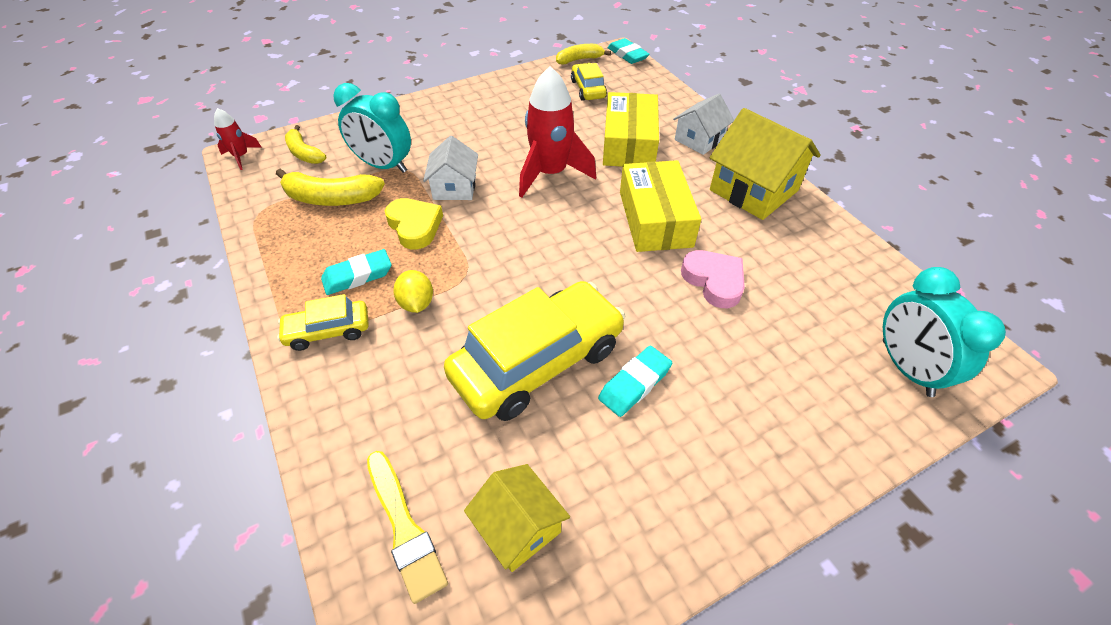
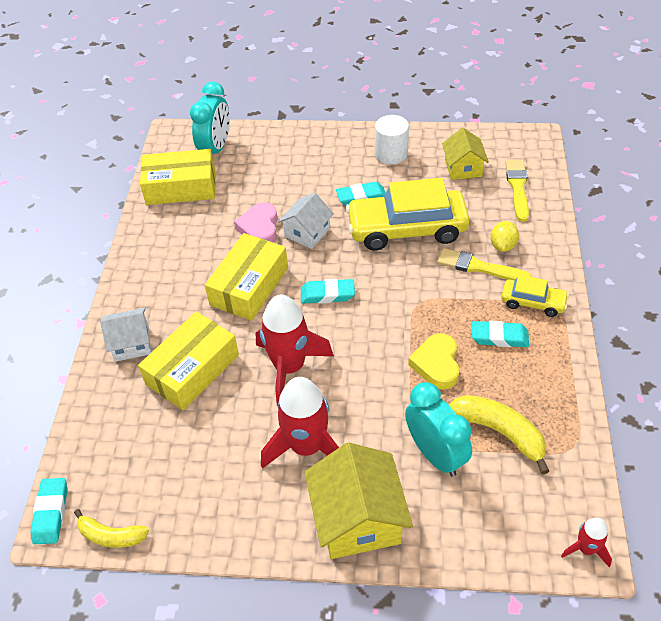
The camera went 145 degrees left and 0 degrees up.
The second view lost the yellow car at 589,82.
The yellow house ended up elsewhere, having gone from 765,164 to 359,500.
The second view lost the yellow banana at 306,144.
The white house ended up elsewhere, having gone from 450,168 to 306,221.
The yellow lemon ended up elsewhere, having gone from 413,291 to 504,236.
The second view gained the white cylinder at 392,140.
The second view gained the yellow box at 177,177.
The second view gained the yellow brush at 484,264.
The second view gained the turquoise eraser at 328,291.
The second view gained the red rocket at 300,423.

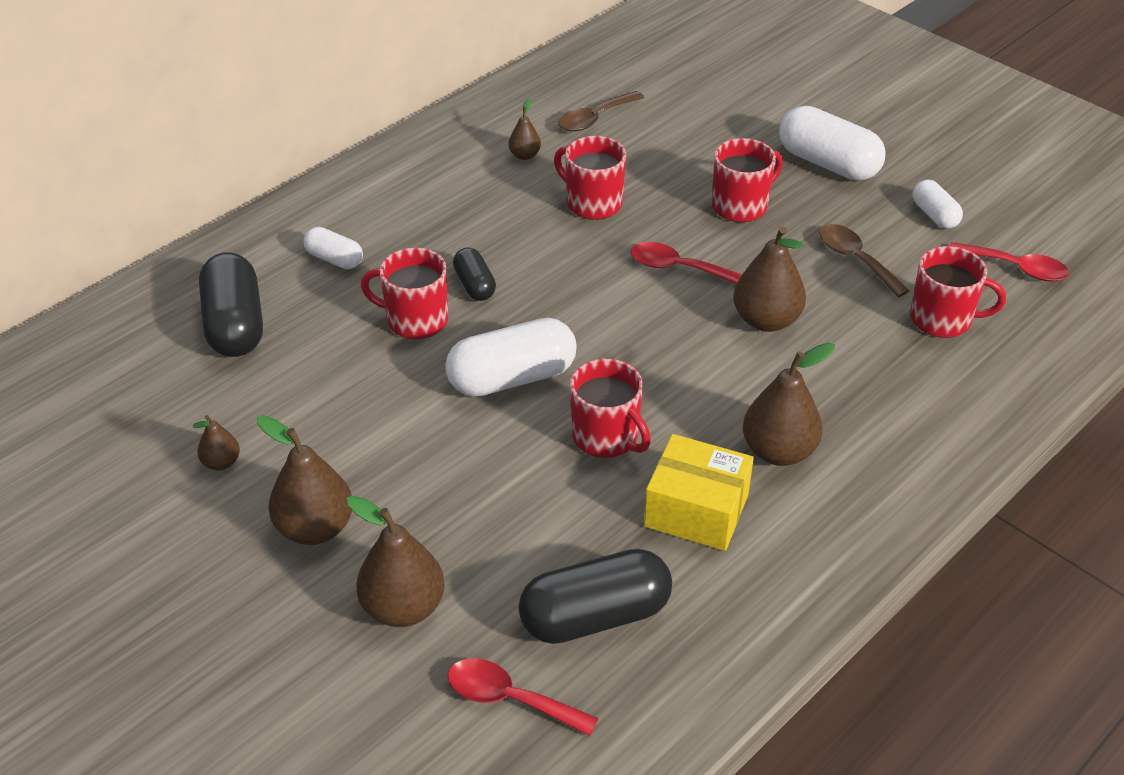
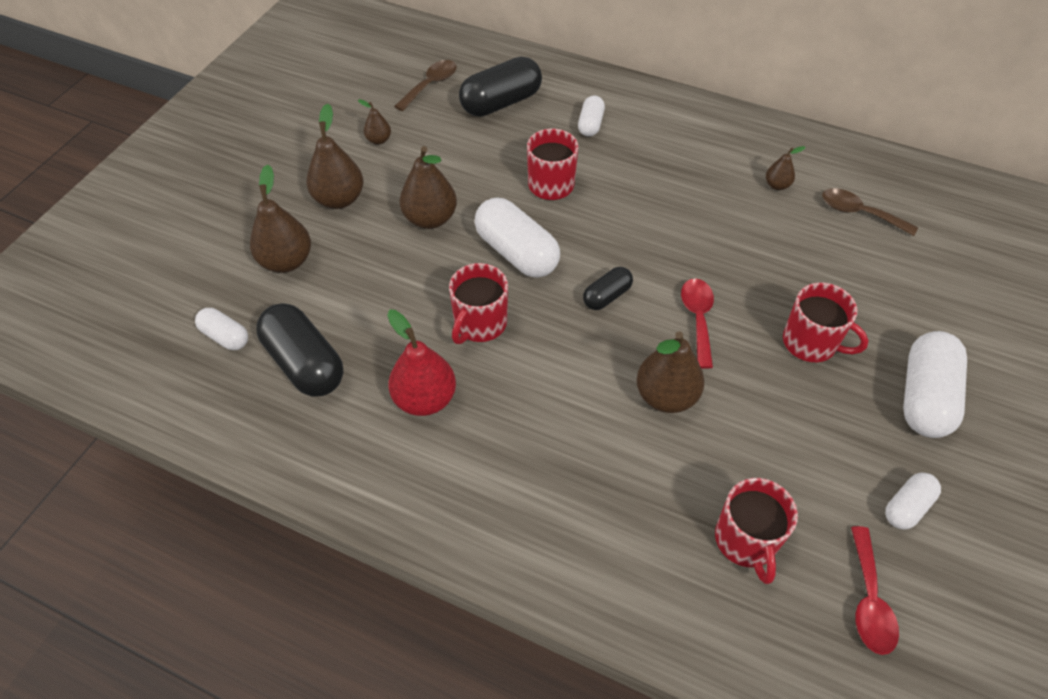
The camera went 70 degrees right and 10 degrees up.
The second view lost the red mug at 590,178.
The brown spoon ended up elsewhere, having gone from 864,260 to 425,85.
The black capsule ended up elsewhere, having gone from 474,274 to 608,288.
The brown pear ended up elsewhere, having gone from 789,404 to 428,187.
Where the yellow box stood at 699,492, the red pear came to stand at 421,363.
Where the red spoon stood at 522,697, the white capsule came to stand at 221,329.

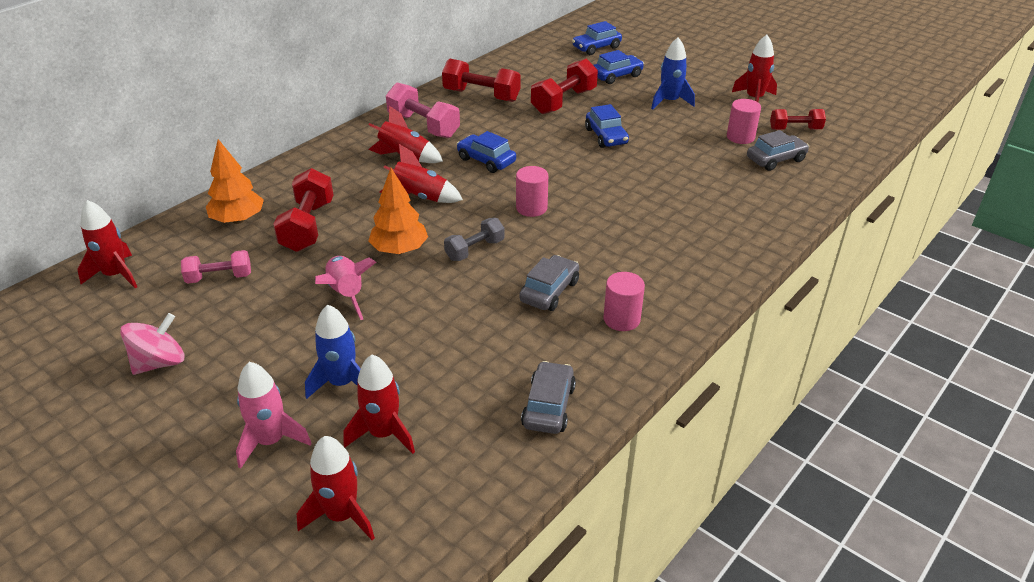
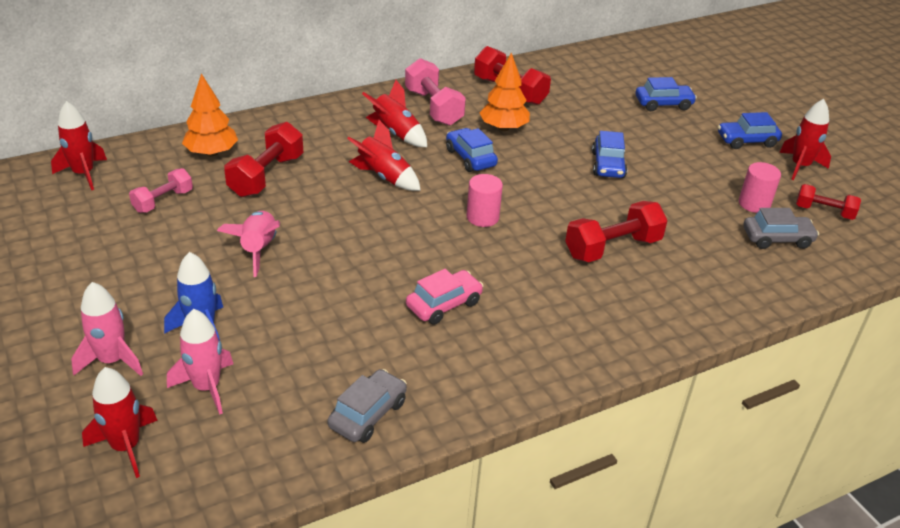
The camera went 20 degrees right and 0 degrees up.
The blue car ended up elsewhere, having gone from 597,38 to 750,130.
The second view lost the blue rocket at 673,73.
The red dumbbell ended up elsewhere, having gone from 564,86 to 616,231.
The orange tree ended up elsewhere, having gone from 398,211 to 504,91.
The second view lost the grey dumbbell at 474,239.
The pink dumbbell at 216,267 ended up facing another way, 60 degrees counterclockwise from before.
What was the grey car at 549,283 turned into the pink car at 445,297.
The second view lost the pink cylinder at 624,301.
The second view lost the pink spinning top at 152,344.
What was the red rocket at 379,404 turned into the pink rocket at 200,362.

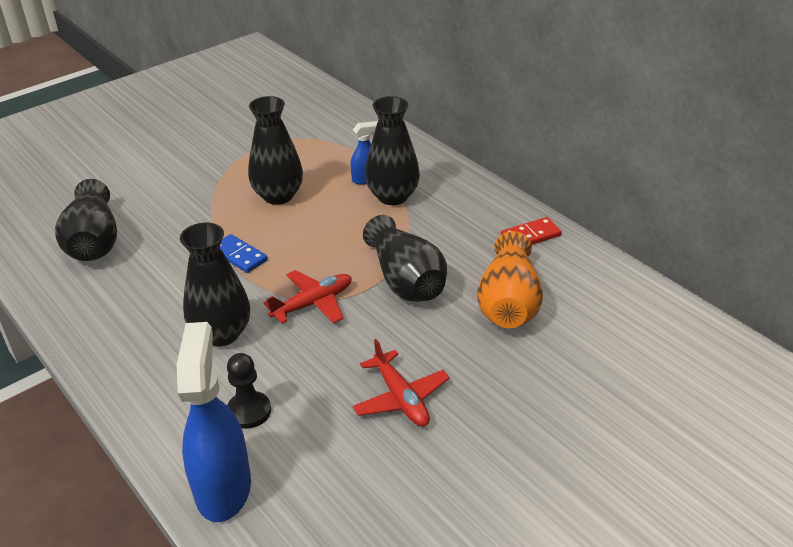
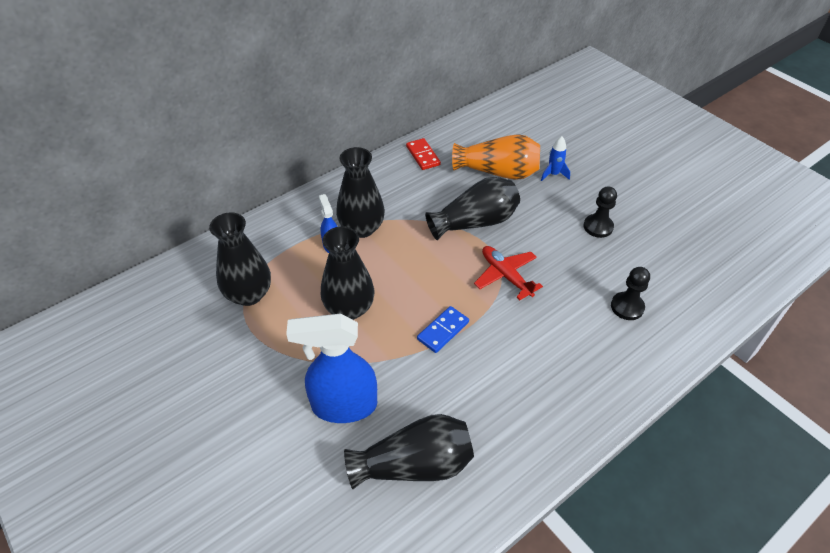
The camera went 90 degrees left and 10 degrees up.
The black vase ended up elsewhere, having gone from 215,284 to 240,259.
The blue spray bottle ended up elsewhere, having gone from 214,422 to 331,368.
Where the red plane stood at 401,383, the black pawn came to stand at 600,212.
The second view gained the blue rocket at 555,158.

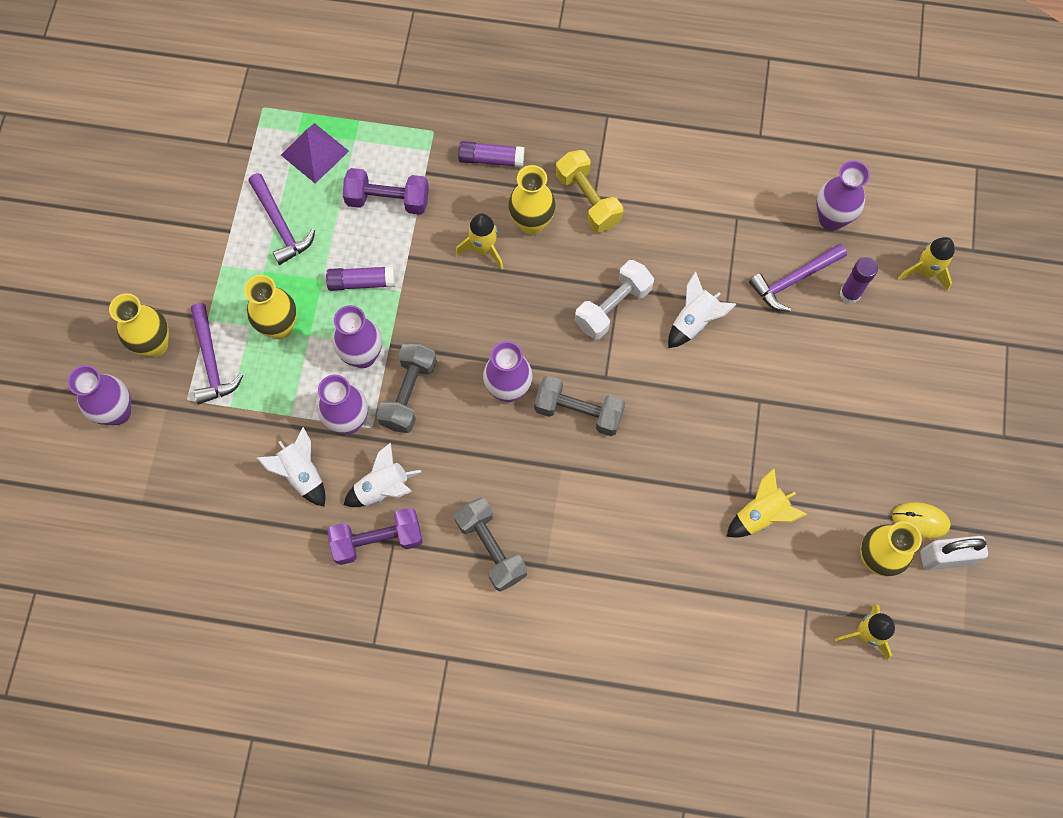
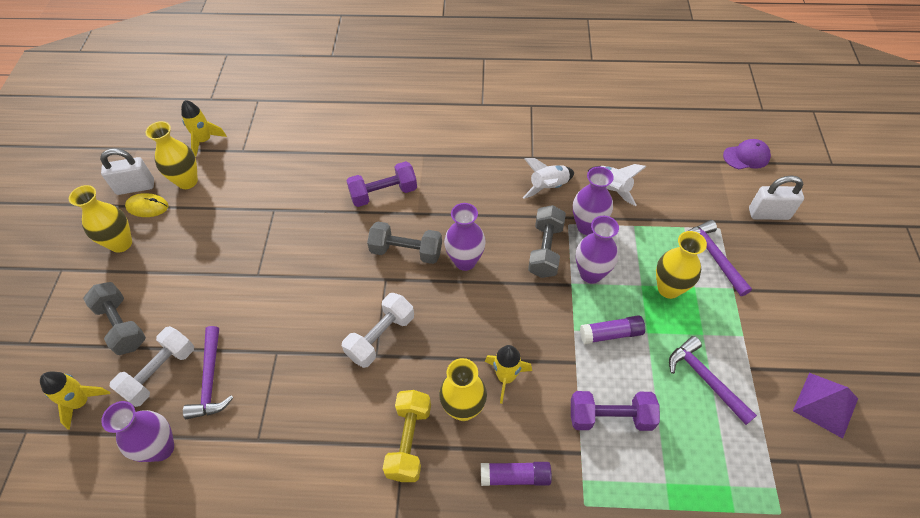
The camera went 175 degrees right and 15 degrees down.
The purple pyramid ended up elsewhere, having gone from 315,153 to 825,406.
The yellow dumbbell at 589,191 ended up facing another way, 45 degrees clockwise from before.
The purple hammer at 798,278 ended up facing another way, 120 degrees clockwise from before.
Where the purple glue stick stood at 859,280, the white dumbbell came to stand at 151,366.
The second view lost the white rocket at 702,309.
The yellow vase ended up elsewhere, having gone from 139,325 to 100,219.
Where the purple vase stood at 99,395, the white padlock came to stand at 776,197.
The second view lost the yellow rocket at 766,503.
The grey dumbbell ended up elsewhere, having gone from 490,544 to 114,318.
The purple dumbbell ended up elsewhere, having gone from 375,536 to 381,184.
The second view gained the purple cap at 747,154.

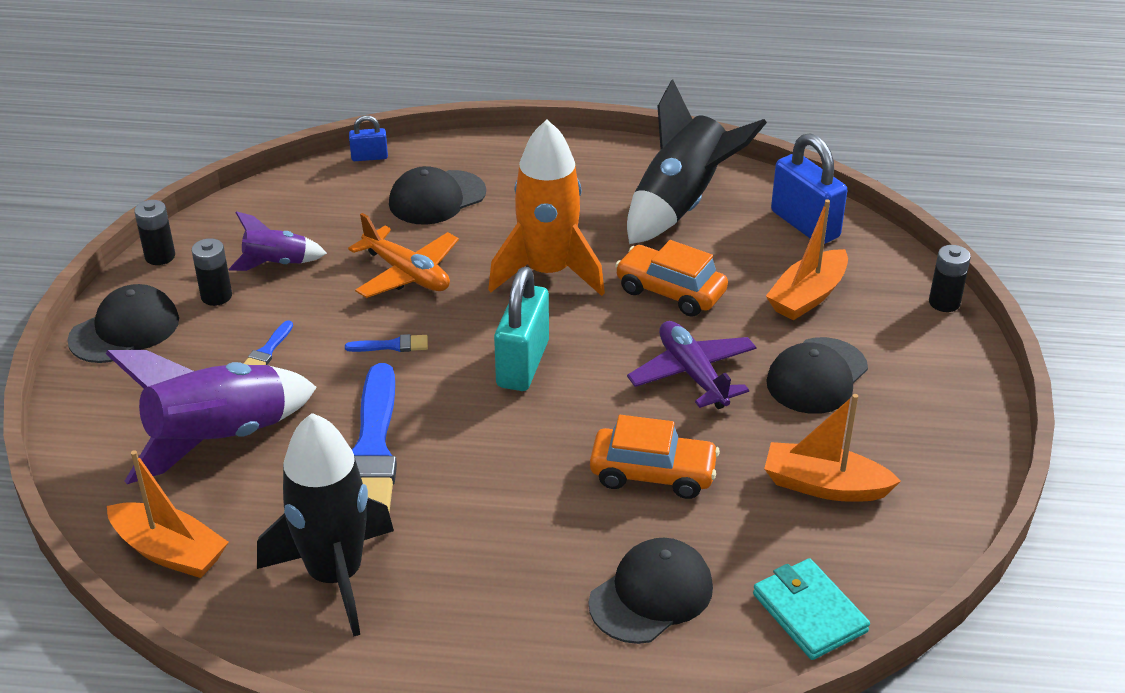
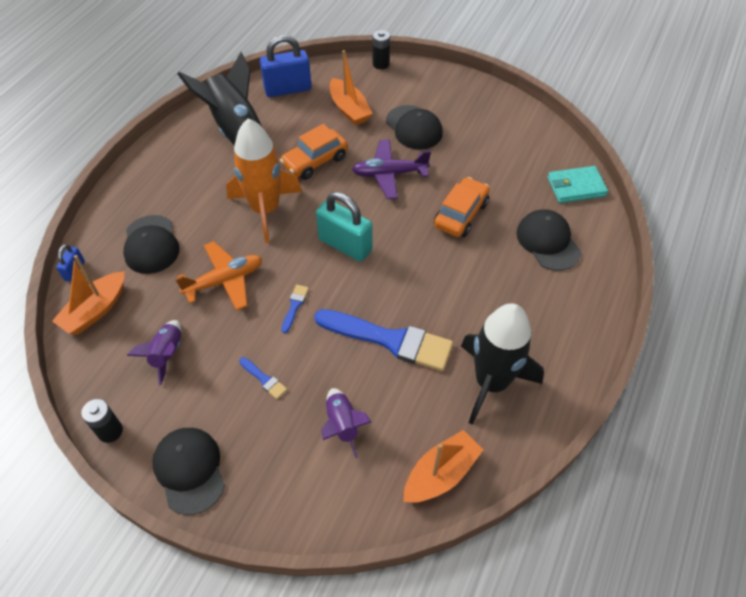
The camera went 70 degrees left and 15 degrees up.
The second view lost the black battery at 212,272.
The size of the purple rocket at 211,417 changed by a factor of 0.52.
The orange boat ended up elsewhere, having gone from 832,448 to 88,294.

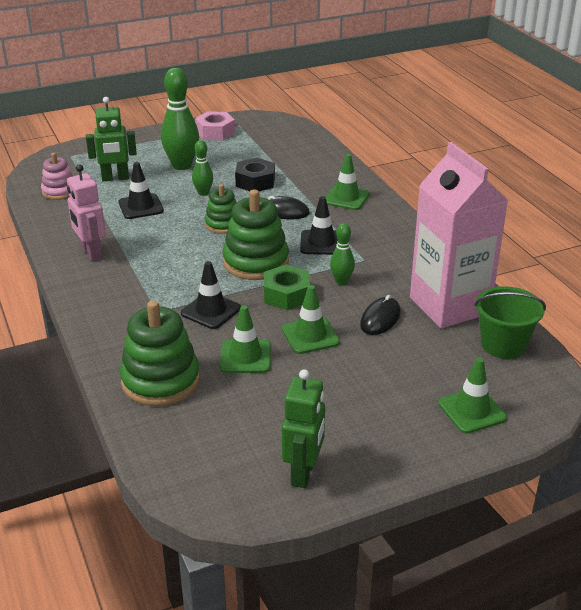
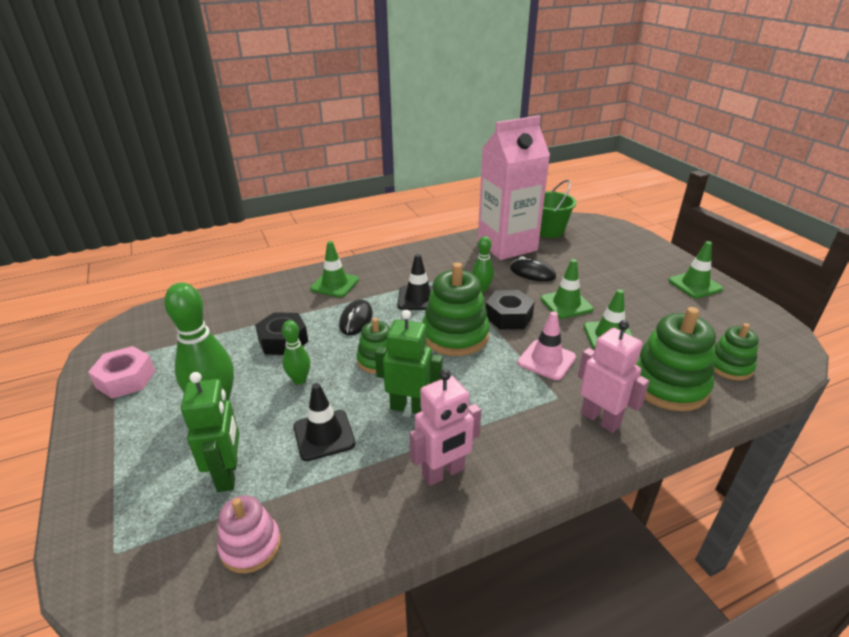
The camera went 90 degrees left and 0 degrees up.
What was the black traffic cone at 211,295 turned into the pink traffic cone at 546,345.
What was the green nut at 287,287 turned into the black nut at 510,309.
The green traffic cone ended up elsewhere, having gone from 472,395 to 695,269.
The green robot ended up elsewhere, having gone from 303,428 to 409,362.
The second view gained the pink robot at 614,376.
The second view gained the green stacking toy at 736,351.

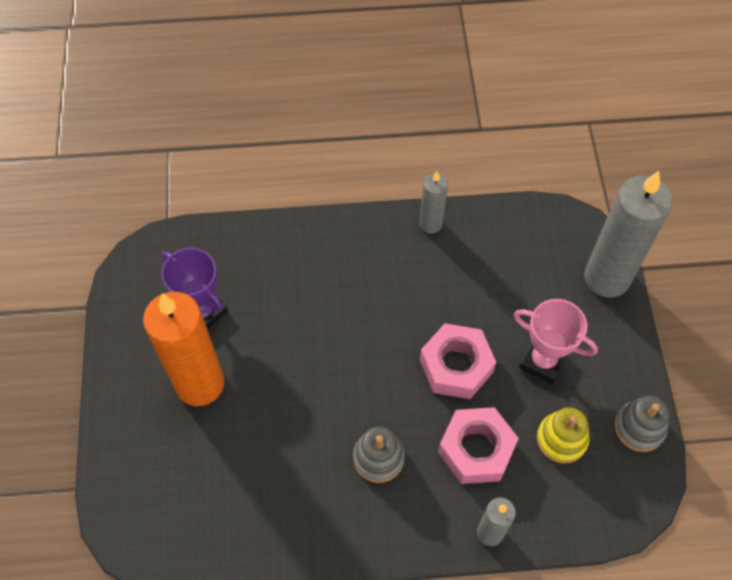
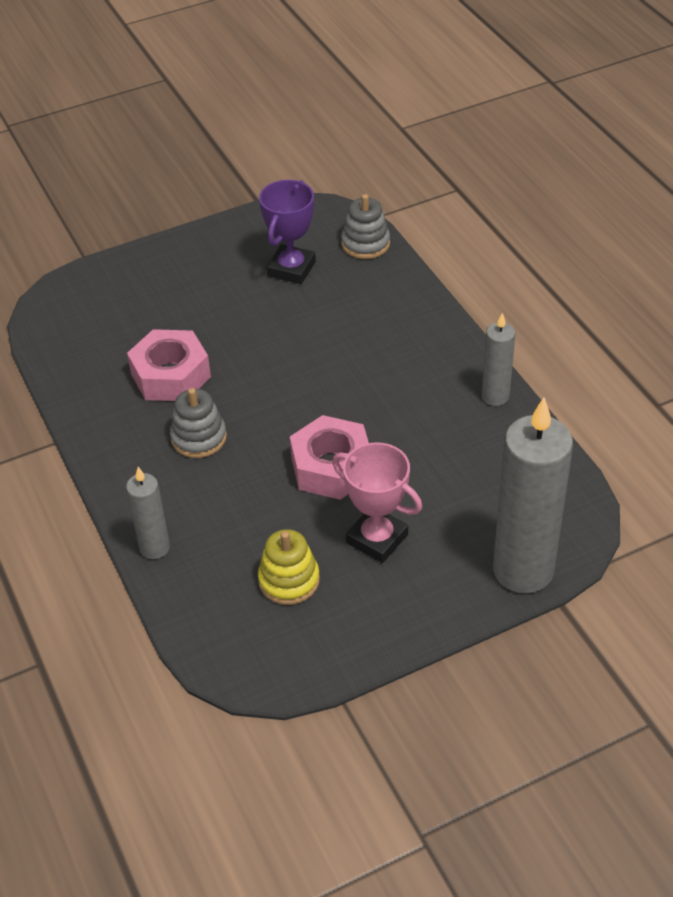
The camera went 70 degrees right and 15 degrees down.
The second view lost the orange candle at 183,349.
The pink trophy at 556,341 ended up facing another way, 60 degrees counterclockwise from before.
The grey stacking toy ended up elsewhere, having gone from 642,424 to 365,226.
The pink nut ended up elsewhere, having gone from 478,445 to 169,365.

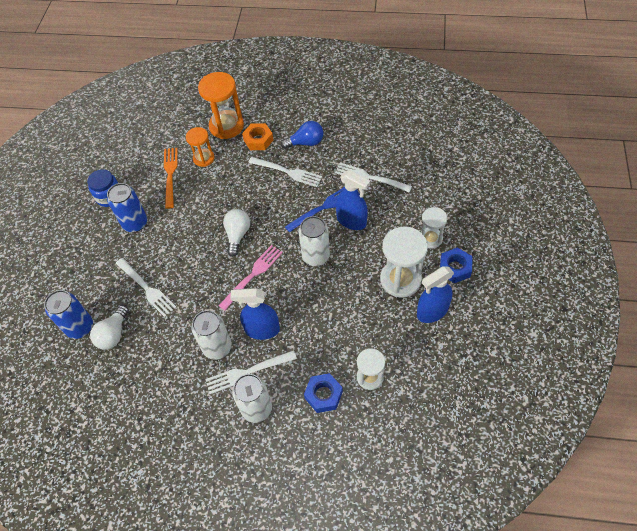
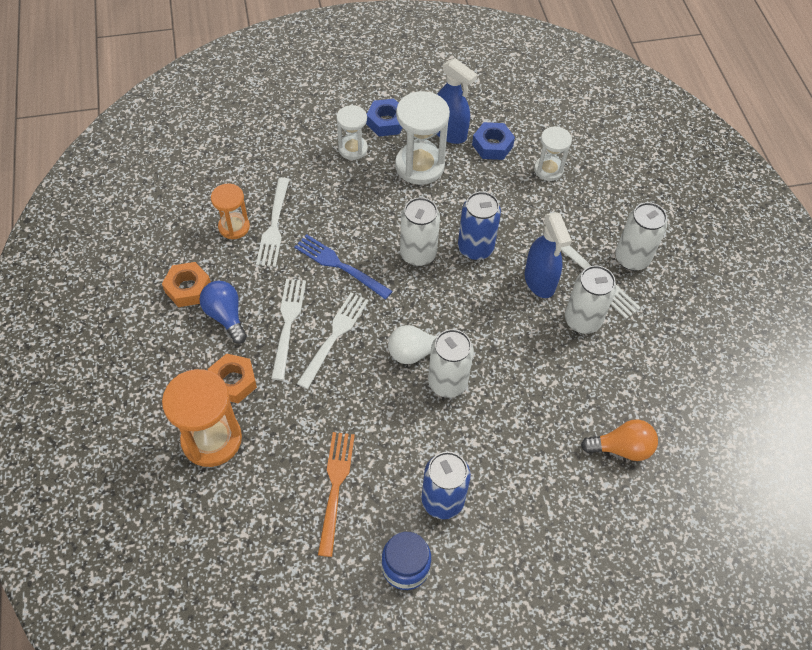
The camera went 115 degrees left and 0 degrees up.
The orange hourglass ended up elsewhere, having gone from 200,147 to 230,211.
The orange fork at 171,178 ended up facing another way, 120 degrees clockwise from before.
The second view lost the blue spray bottle at 353,200.
The second view lost the pink fork at 251,278.
The white fork ended up elsewhere, having gone from 146,287 to 333,341.
The blue can ended up elsewhere, having gone from 68,314 to 479,226.
What was the white light bulb at 109,327 turned into the orange light bulb at 619,440.
The blue nut ended up elsewhere, having gone from 323,393 to 493,141.
The second view gained the orange nut at 186,284.
The second view gained the white can at 451,363.

